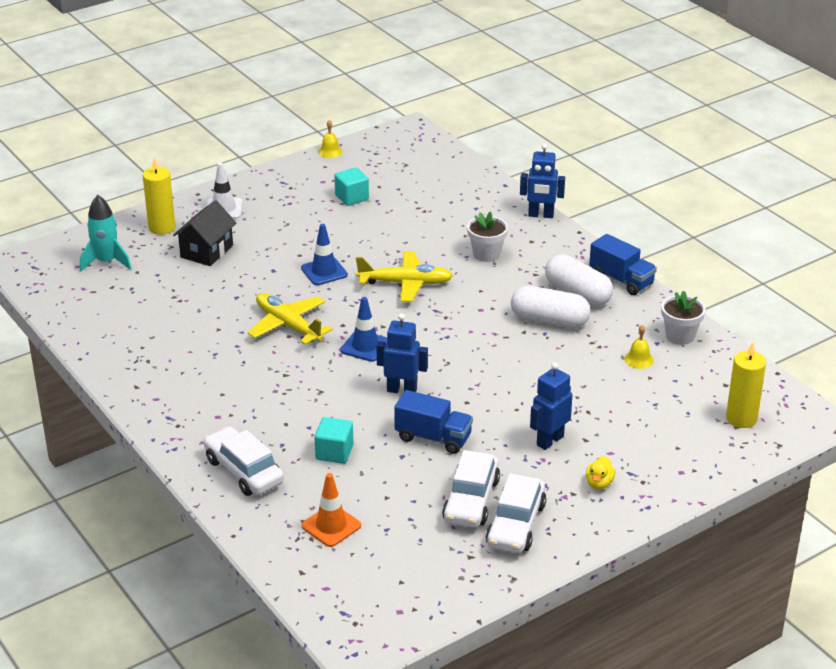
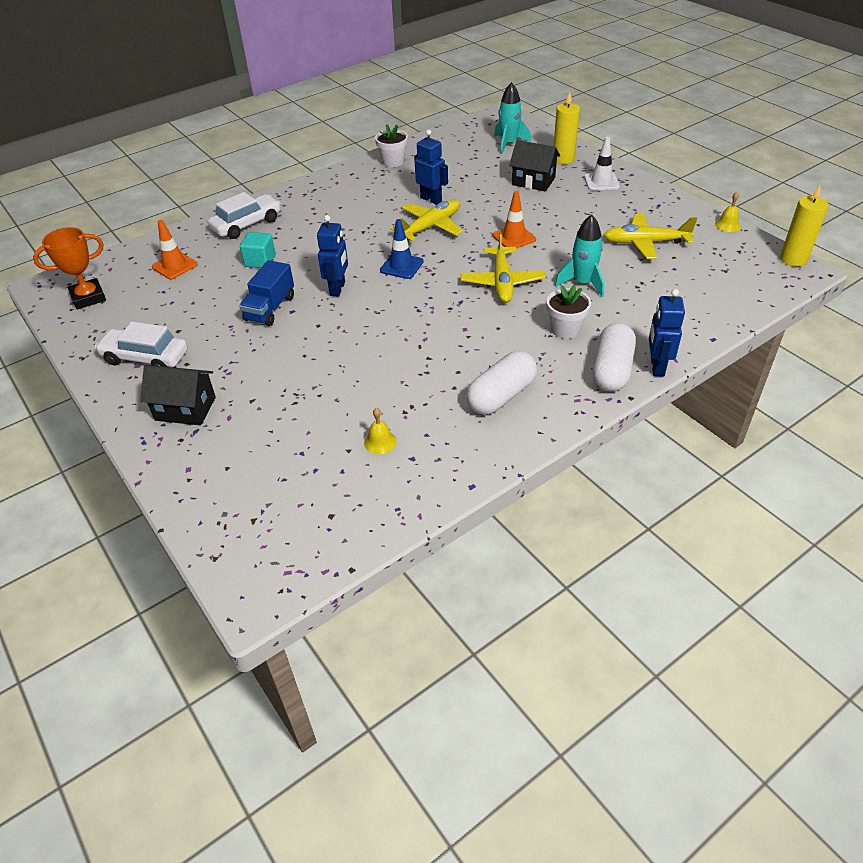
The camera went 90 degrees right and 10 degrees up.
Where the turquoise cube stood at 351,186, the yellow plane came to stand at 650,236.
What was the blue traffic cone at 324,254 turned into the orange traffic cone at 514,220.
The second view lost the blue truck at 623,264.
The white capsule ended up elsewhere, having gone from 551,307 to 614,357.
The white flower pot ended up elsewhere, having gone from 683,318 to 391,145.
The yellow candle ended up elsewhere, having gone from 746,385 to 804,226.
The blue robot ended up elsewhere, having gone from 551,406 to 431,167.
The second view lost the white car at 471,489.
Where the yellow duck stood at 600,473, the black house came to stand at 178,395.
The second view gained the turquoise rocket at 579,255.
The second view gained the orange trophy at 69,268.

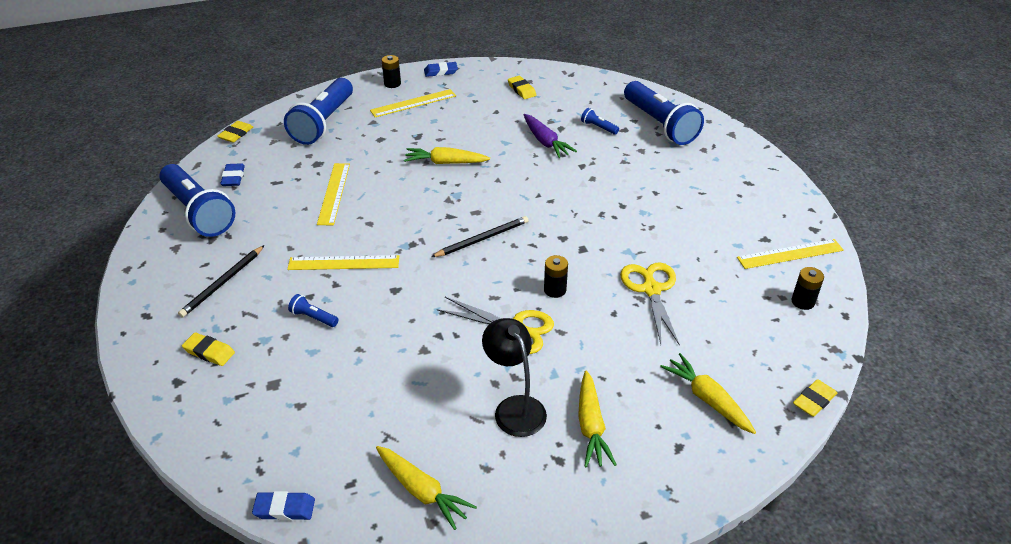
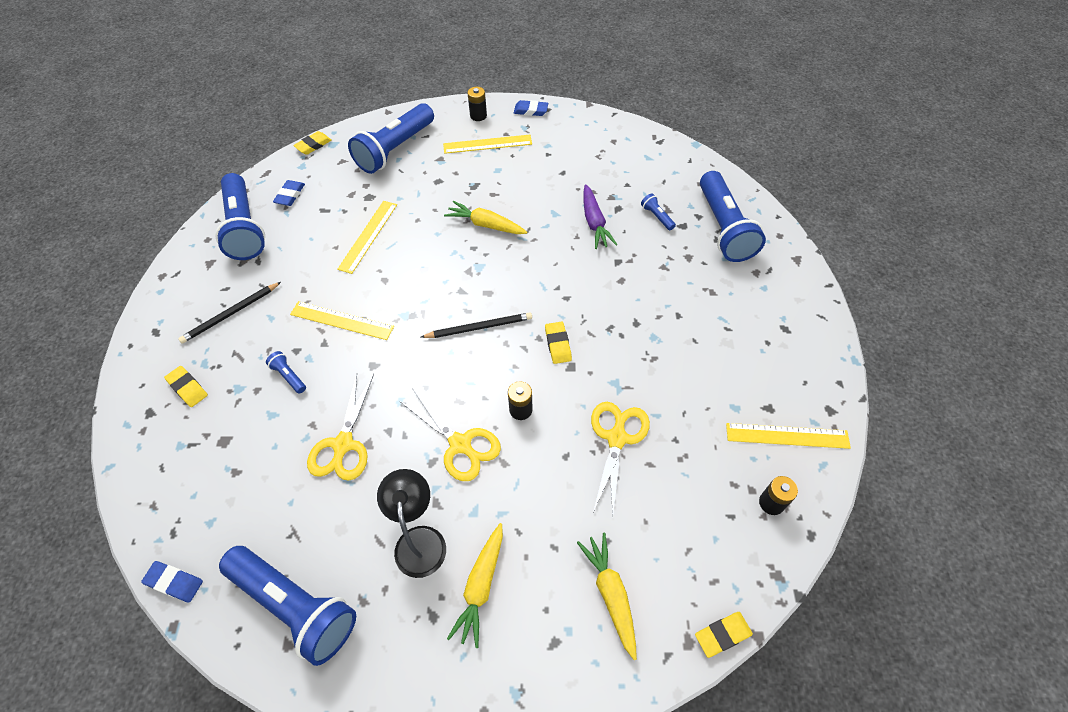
The camera went 20 degrees right and 15 degrees up.
The yellow eraser ended up elsewhere, having gone from 522,87 to 558,343.
Where the yellow carrot stood at 426,488, the blue flashlight came to stand at 287,606.
The second view gained the yellow scissors at 340,427.

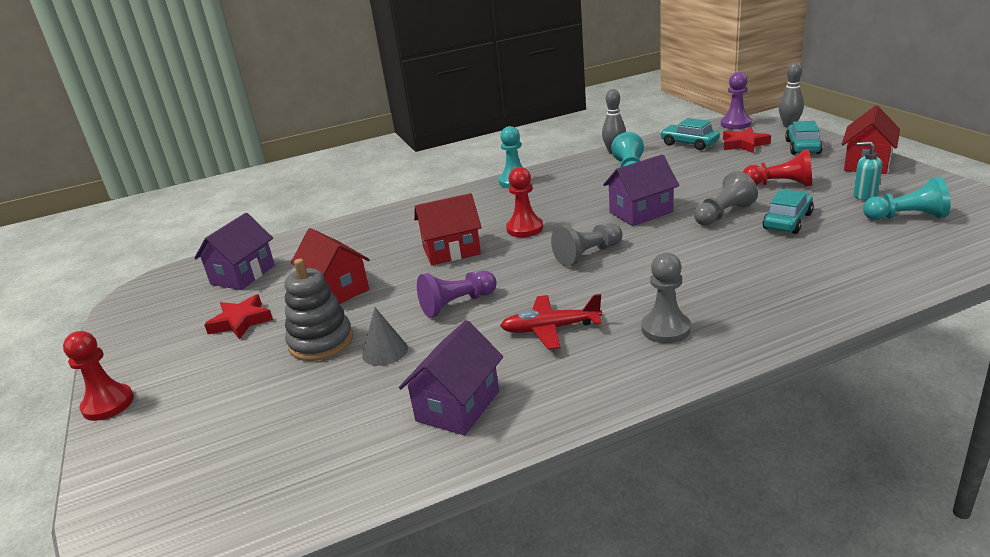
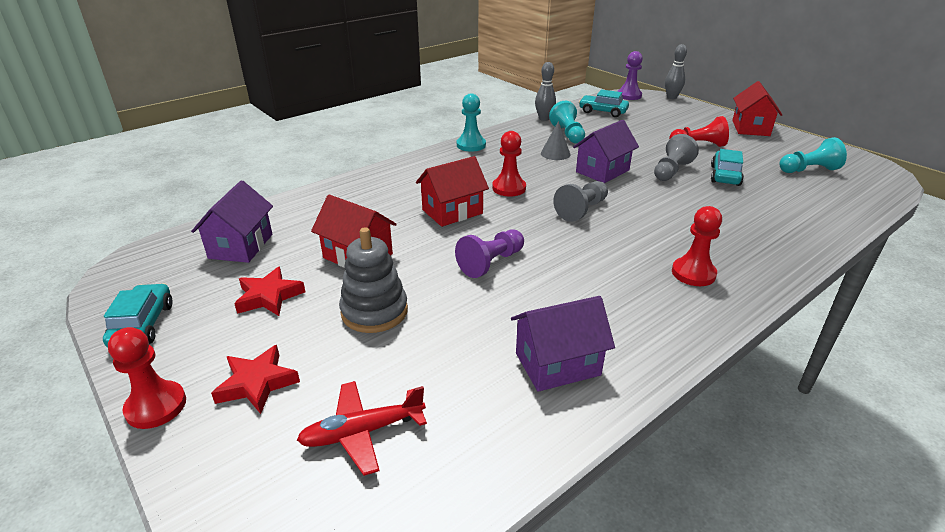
The camera went 20 degrees left and 5 degrees up.
The turquoise car ended up elsewhere, having gone from 804,138 to 138,315.
The red star ended up elsewhere, having gone from 747,140 to 255,379.
The second view lost the turquoise soap dispenser at 867,170.
What was the grey pawn at 666,298 turned into the red pawn at 697,246.
The red plane ended up elsewhere, having gone from 551,322 to 362,428.
The grey cone ended up elsewhere, having gone from 385,336 to 555,140.
The purple house at 451,377 ended up facing another way, 60 degrees clockwise from before.

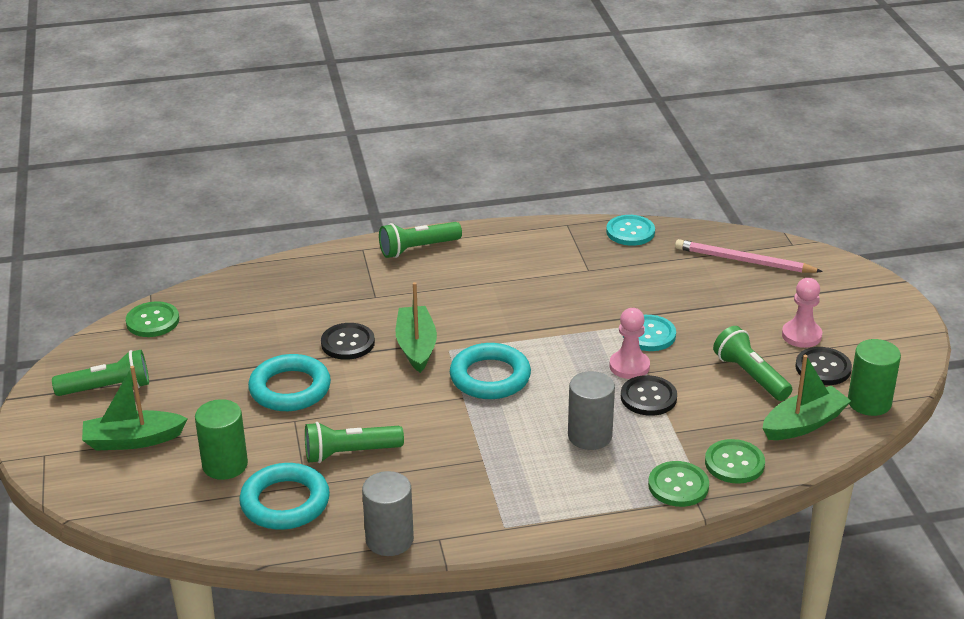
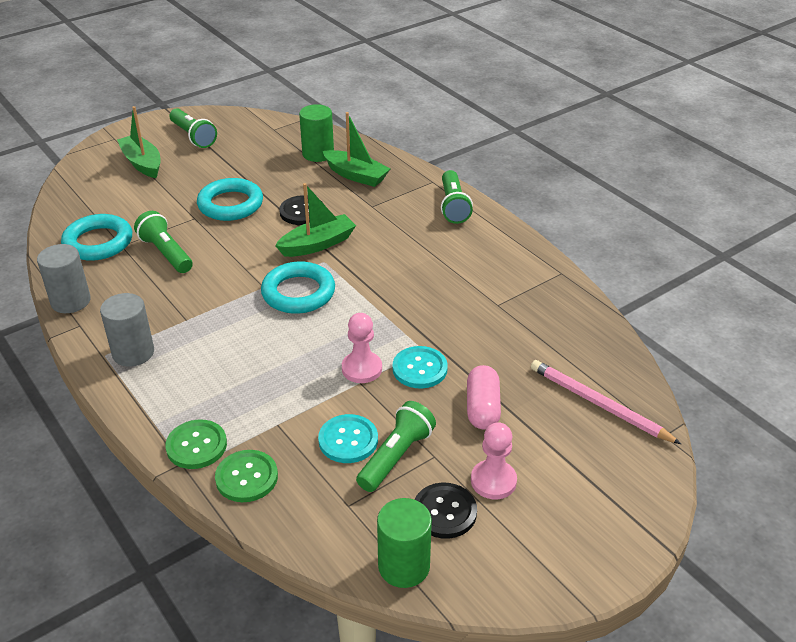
The camera went 65 degrees right and 5 degrees up.
The turquoise button ended up elsewhere, having gone from 630,230 to 348,438.
The green flashlight at 420,240 ended up facing another way, 135 degrees counterclockwise from before.
The pink pencil at 749,256 ended up facing another way, 45 degrees counterclockwise from before.
The second view lost the green button at 152,319.
The green boat ended up elsewhere, having gone from 806,397 to 357,149.
The grey cylinder ended up elsewhere, having gone from 591,410 to 127,330.
The second view lost the black button at 649,395.
The green cylinder ended up elsewhere, having gone from 221,439 to 316,133.
The second view gained the pink capsule at 484,397.

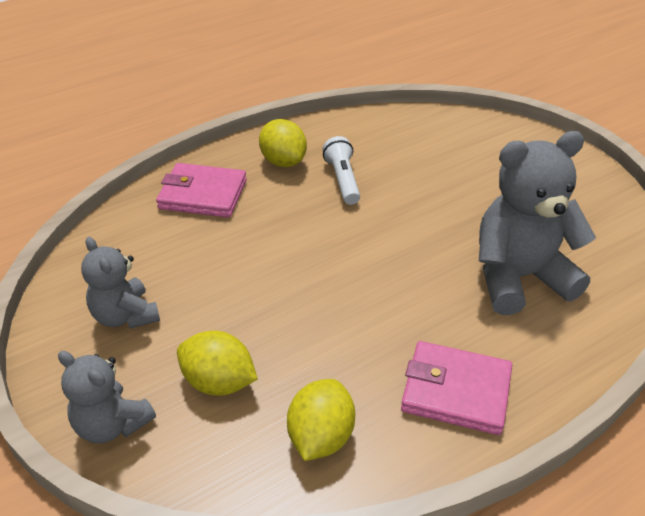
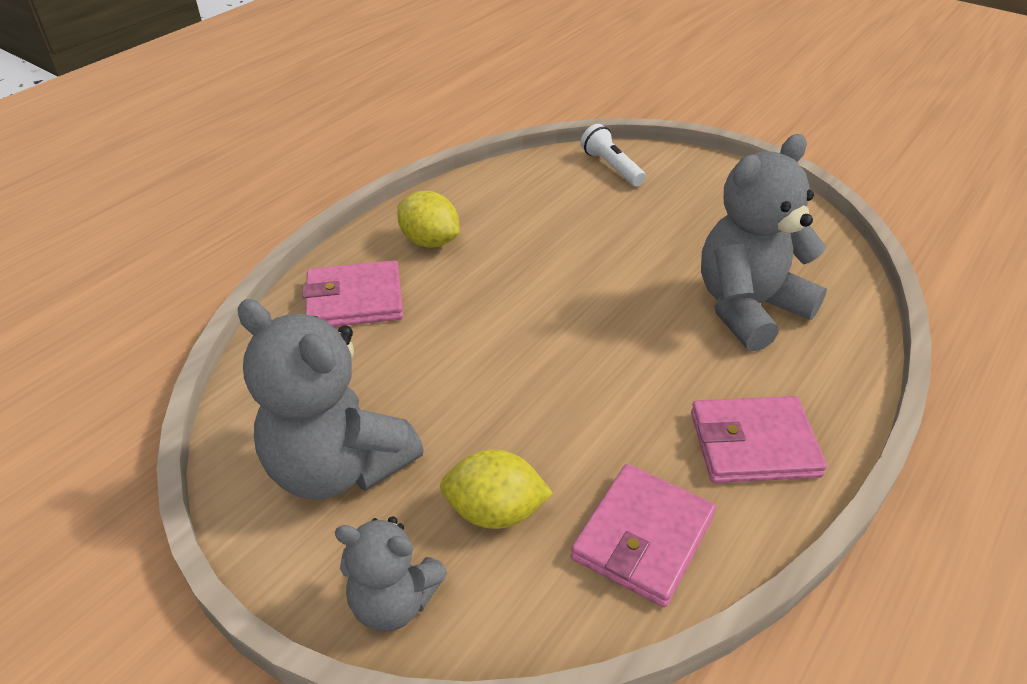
The camera went 20 degrees left and 0 degrees up.
The white flashlight ended up elsewhere, having gone from 341,170 to 613,155.
The size of the grey teddy bear at 120,283 changed by a factor of 1.73.
Where the yellow lemon stood at 321,420, the pink wallet came to stand at 643,535.

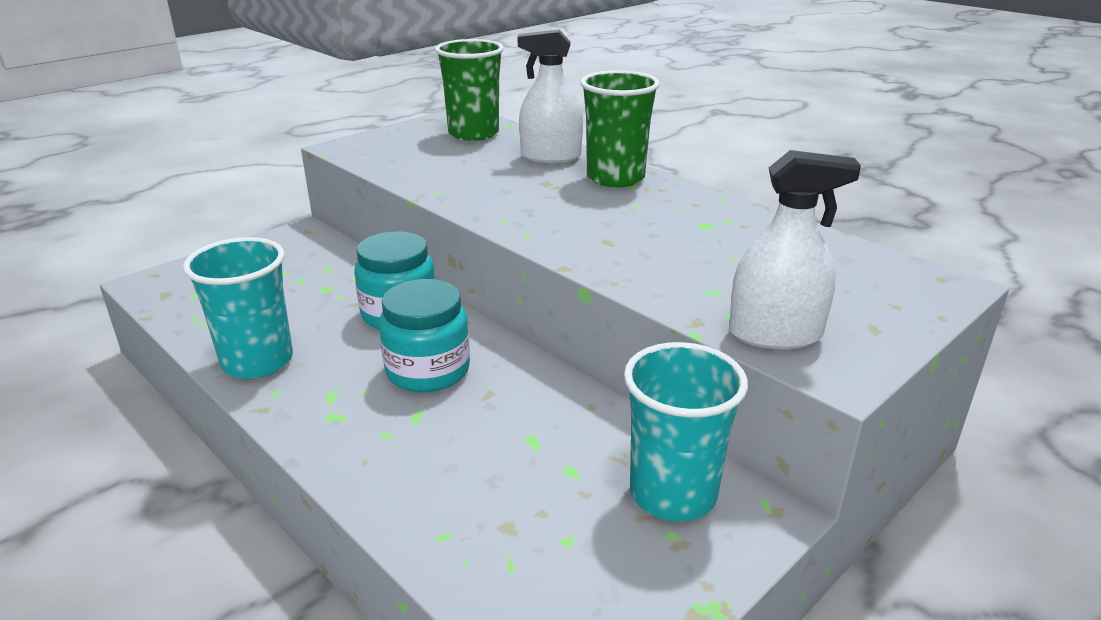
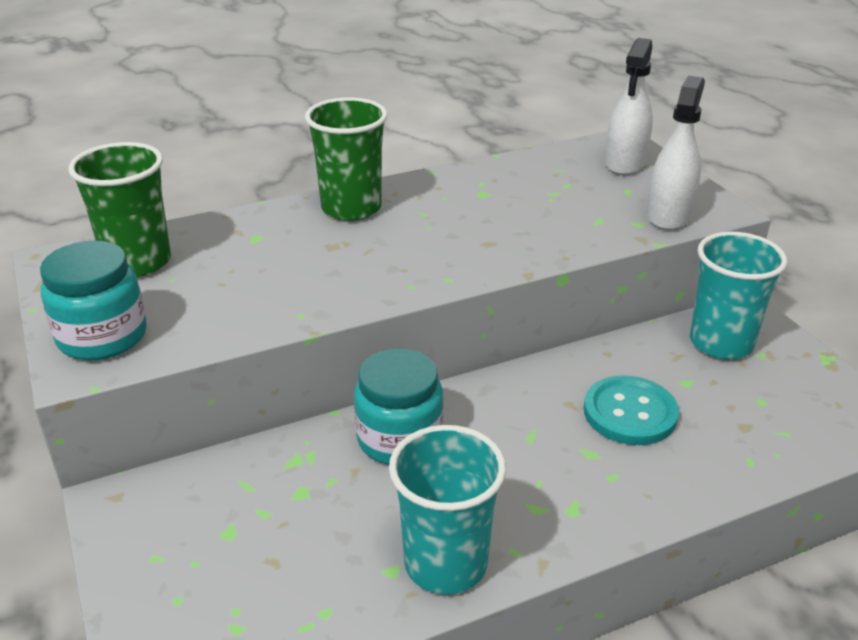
The camera went 70 degrees left and 5 degrees up.
The white spray bottle ended up elsewhere, having gone from 550,96 to 629,106.
The turquoise jar ended up elsewhere, having gone from 424,335 to 93,300.
The second view gained the turquoise button at 631,410.

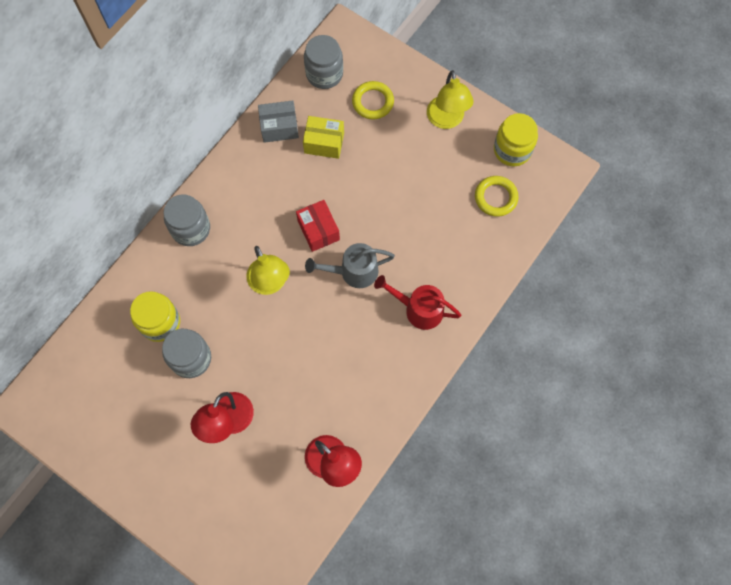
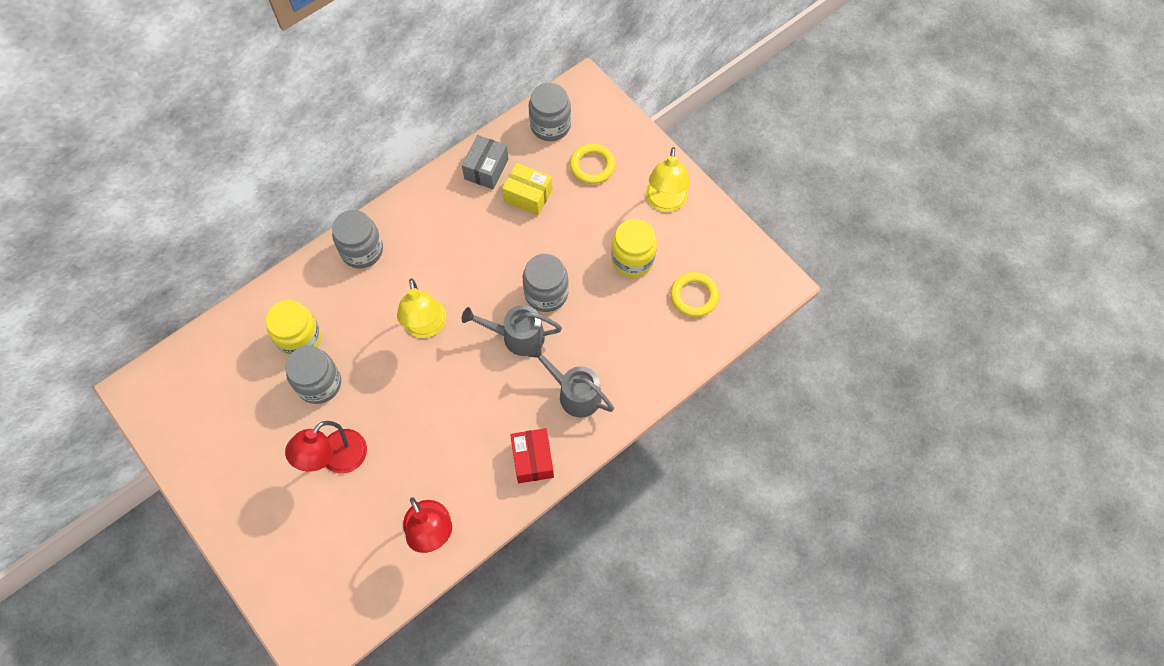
The camera went 15 degrees right and 5 degrees down.
The grey box at 278,121 ended up facing another way, 75 degrees counterclockwise from before.
The yellow jar ended up elsewhere, having gone from 516,139 to 634,248.
The red box ended up elsewhere, having gone from 318,226 to 532,455.
What was the red watering can at 417,302 turned into the grey watering can at 571,381.
The second view gained the grey jar at 546,283.

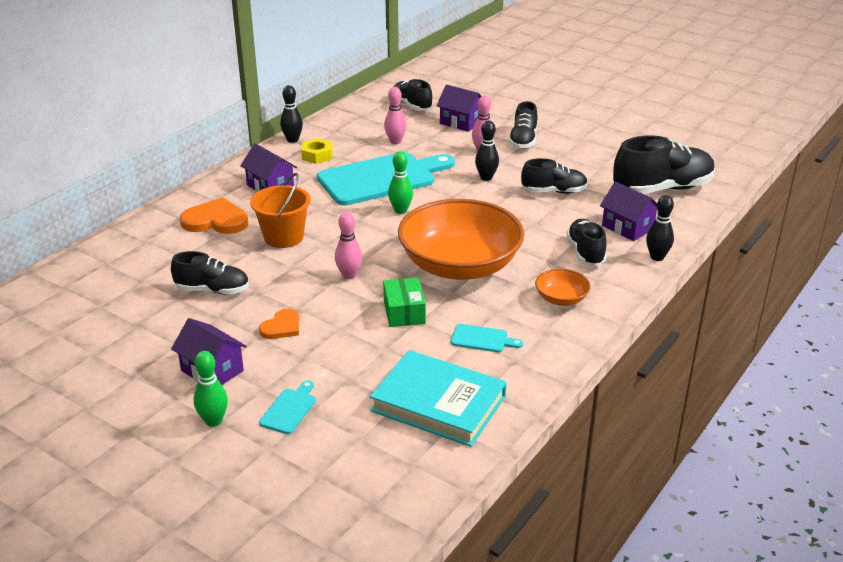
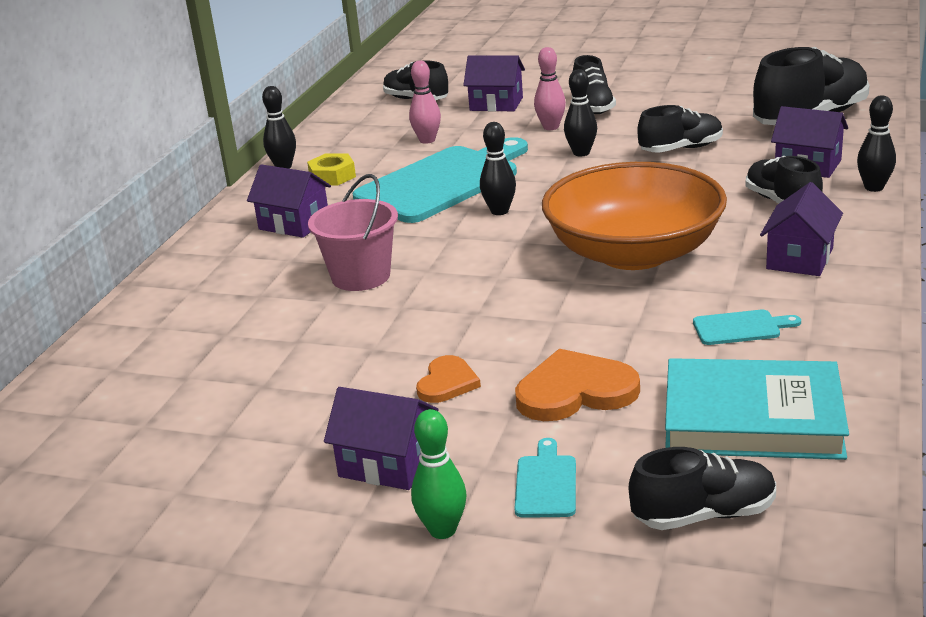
The camera went 15 degrees left and 5 degrees down.
What was the green bowling pin at 400,182 turned into the black bowling pin at 498,168.
What was the orange bucket at 280,210 turned into the pink bucket at 353,232.
The orange heart ended up elsewhere, having gone from 214,216 to 577,385.
The second view lost the pink bowling pin at 348,245.
The black shoe ended up elsewhere, having gone from 210,272 to 702,488.
Where the orange bowl stood at 563,287, the purple house came to stand at 801,229.
The second view lost the green box at 404,302.

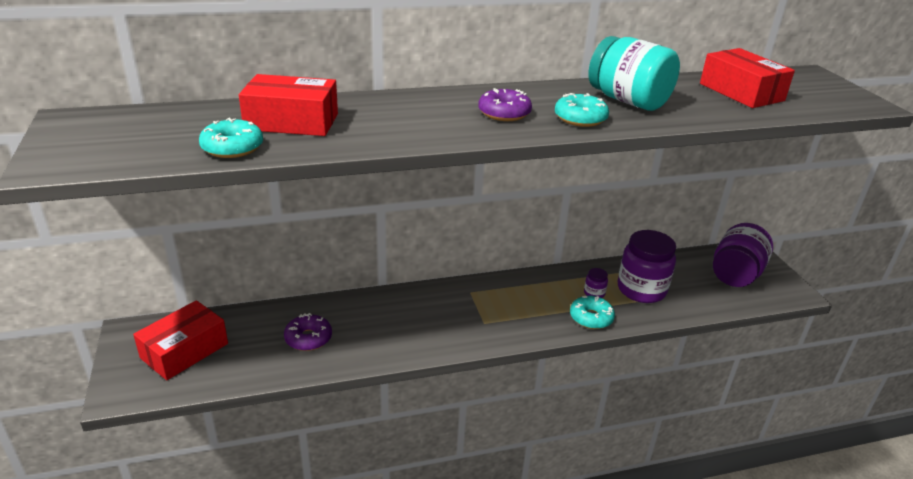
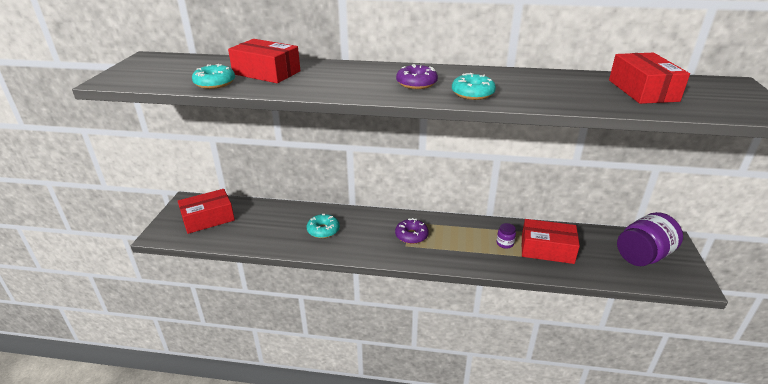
The camera went 25 degrees right and 0 degrees up.
The second view lost the turquoise jar at 634,73.
Where the purple jar stood at 647,266, the red box came to stand at 551,241.
The turquoise donut ended up elsewhere, having gone from 592,312 to 323,226.
The purple donut ended up elsewhere, having gone from 308,332 to 412,231.

